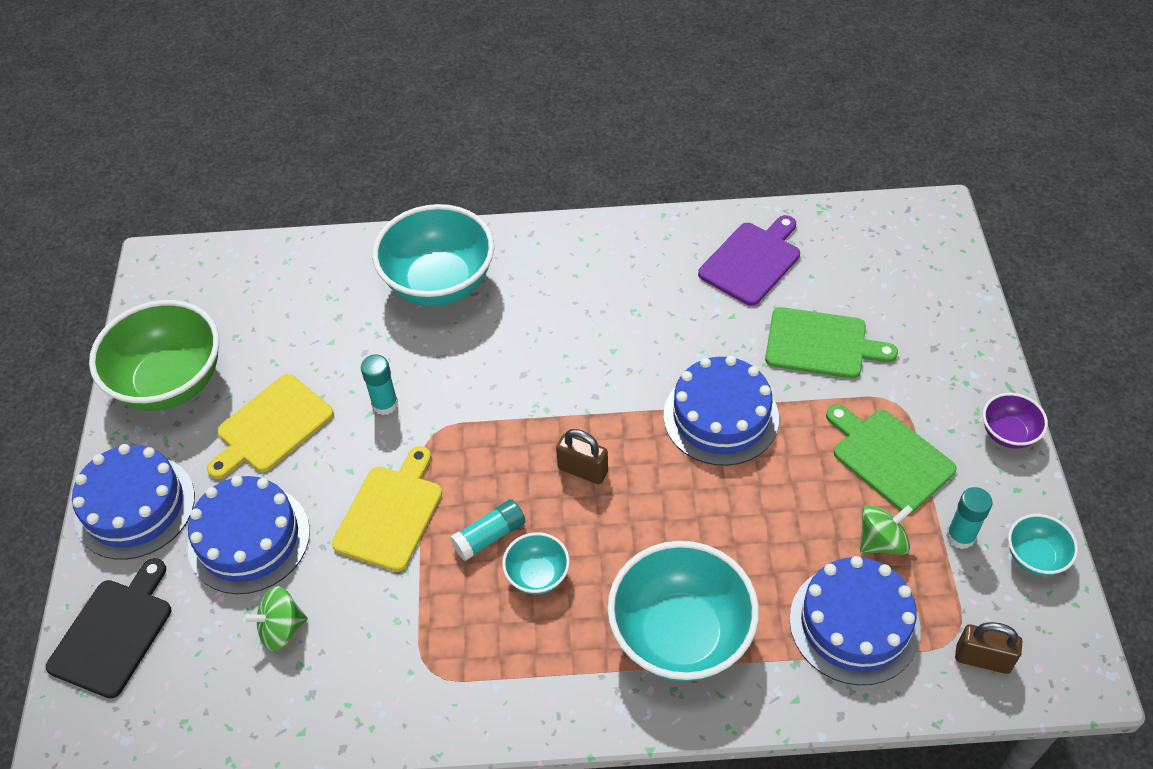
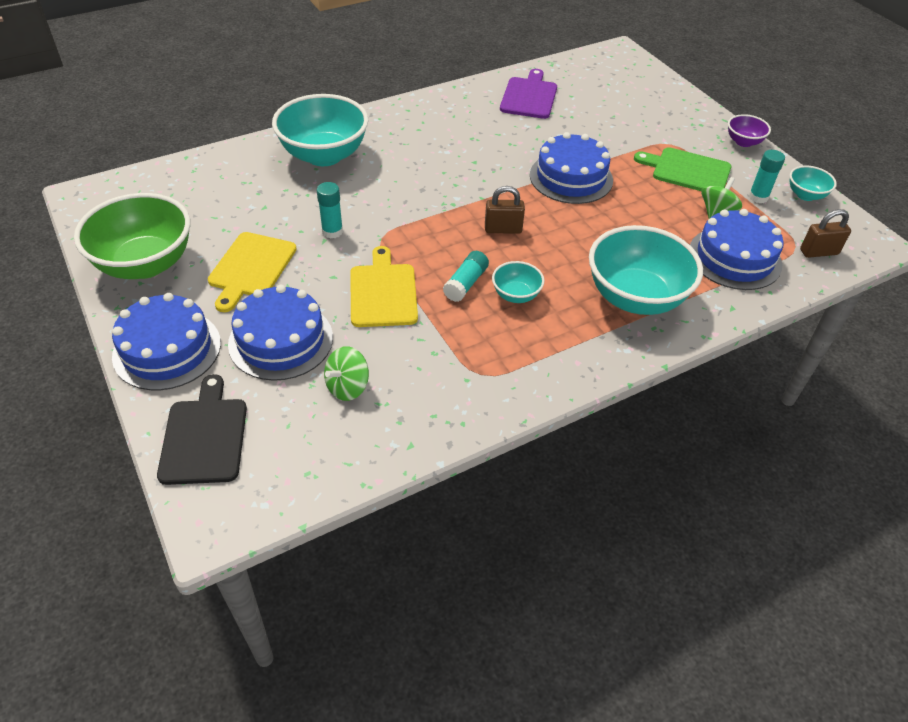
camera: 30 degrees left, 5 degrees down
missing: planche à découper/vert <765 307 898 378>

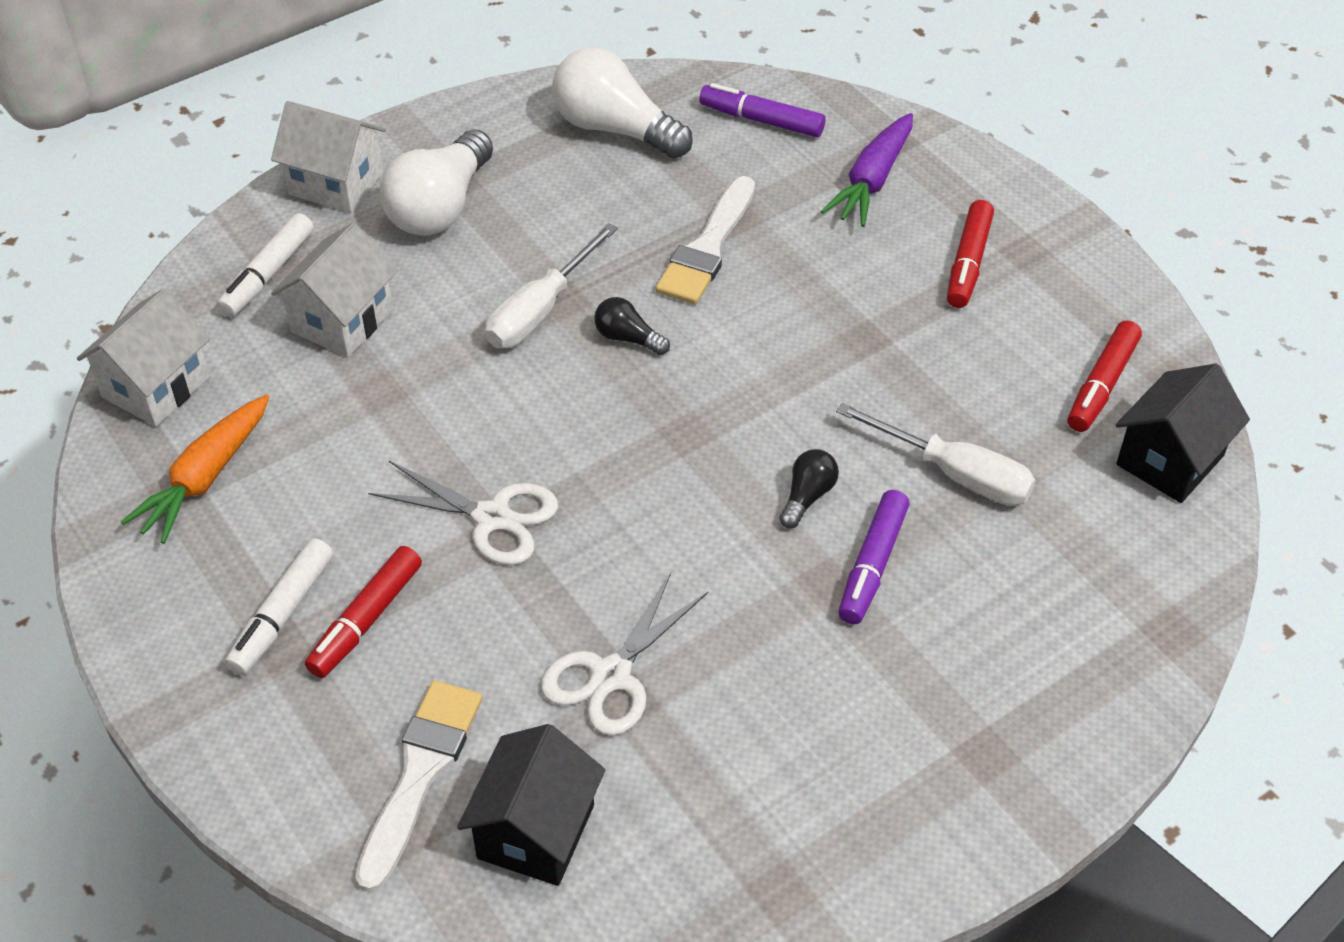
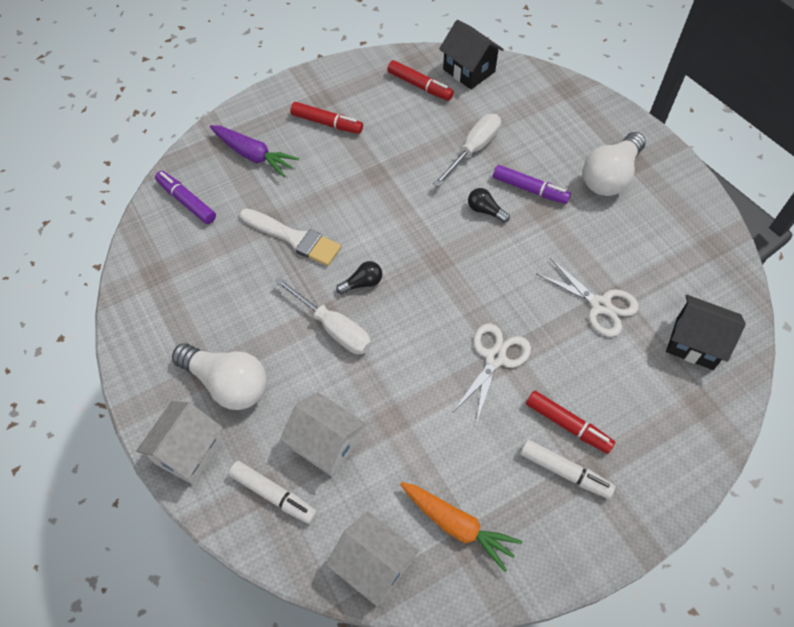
camera: 85 degrees left, 10 degrees up
missing: pinceau/blanc <355 680 483 893>
relocated: ampoule/blanc <552 47 693 159> to <583 132 646 196>
spun: feutre/violet <699 83 825 137> = <155 171 216 224> 105 degrees clockwise; ampoule/noir <594 297 670 355> = <336 261 382 294> 150 degrees counterclockwise

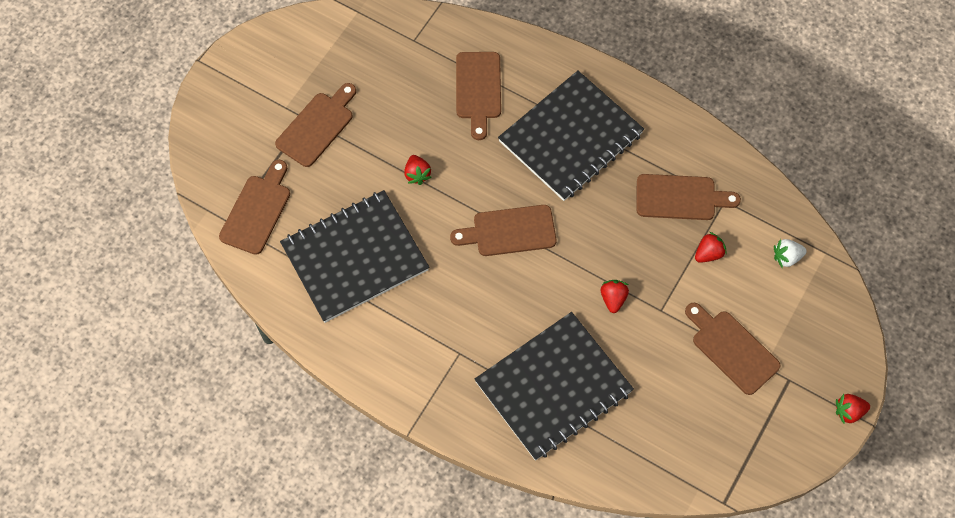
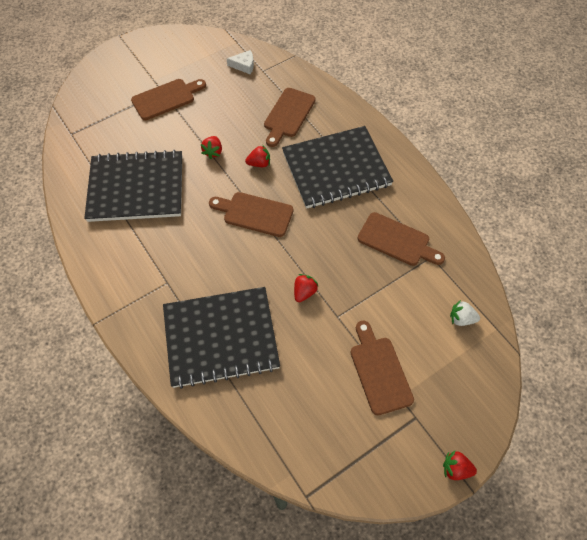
camera: 25 degrees right, 5 degrees down
missing: planche à découper/marron <219 160 290 255>
appeared: fromage/blanc <227 50 254 74>
relocated: fraise/rouge <695 232 727 263> to <245 145 270 167>

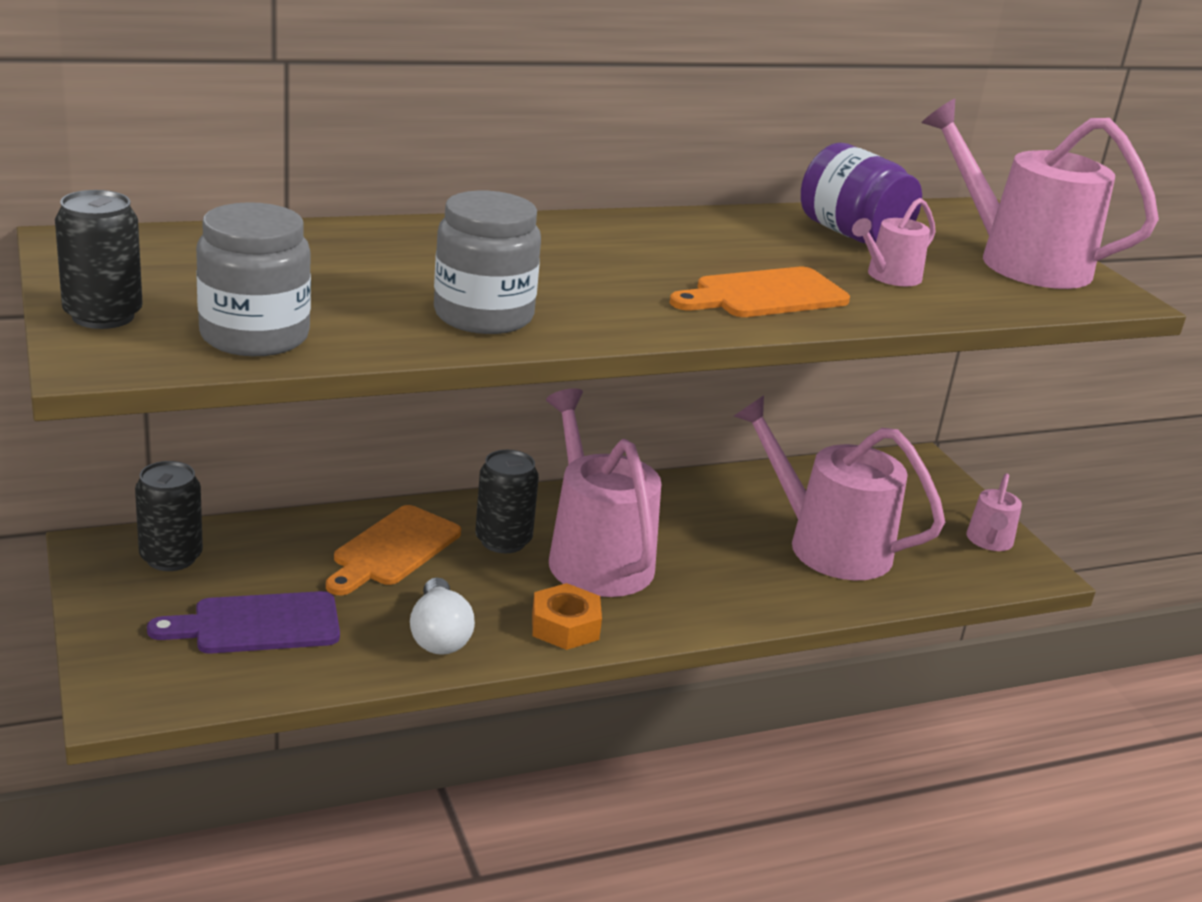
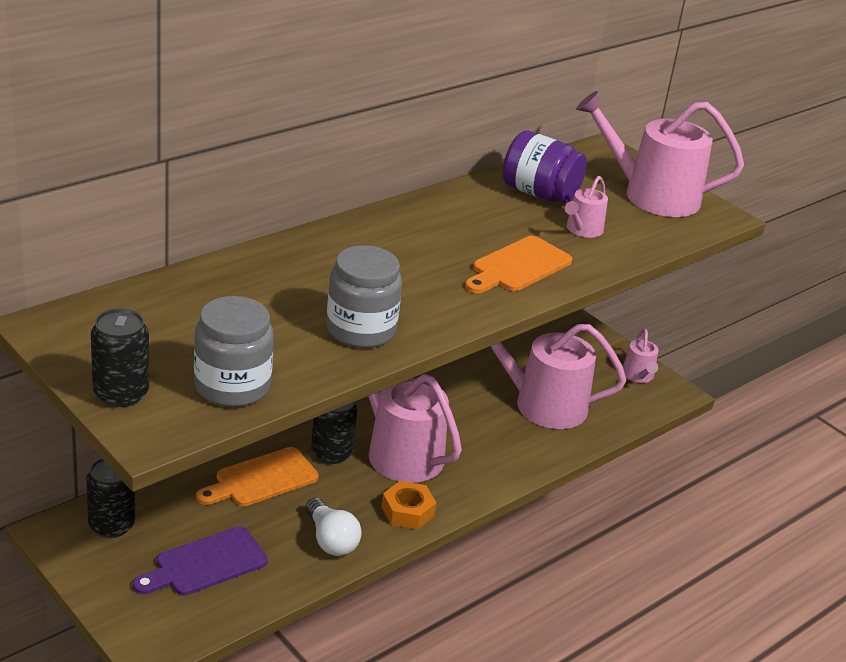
camera: 20 degrees left, 5 degrees up
spun: planche à découper/orange <326 505 461 596> = <196 447 319 506> 45 degrees clockwise

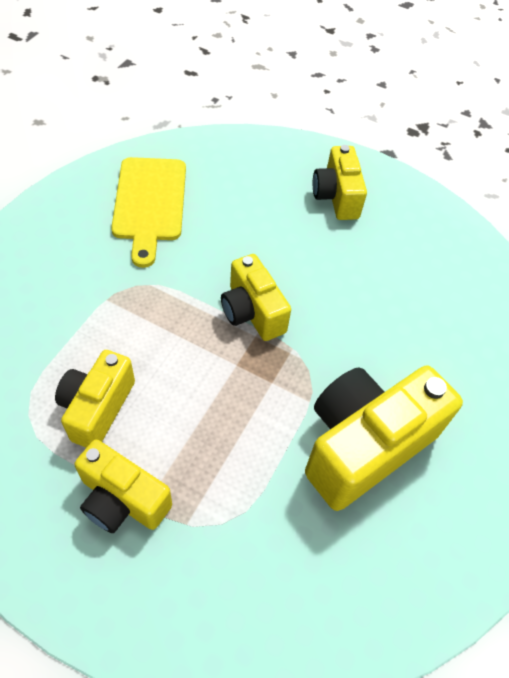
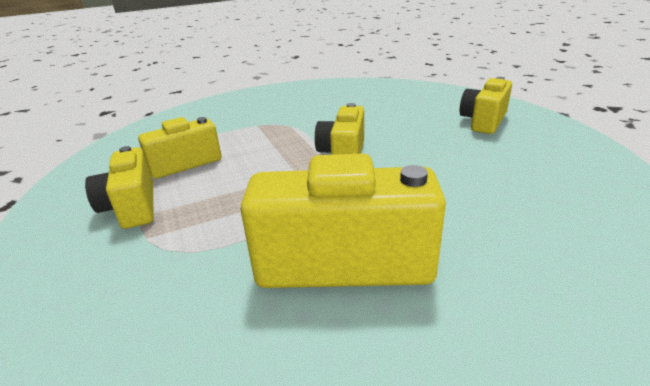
camera: 45 degrees right, 25 degrees down
missing: planche à découper/jaune <111 157 186 268>

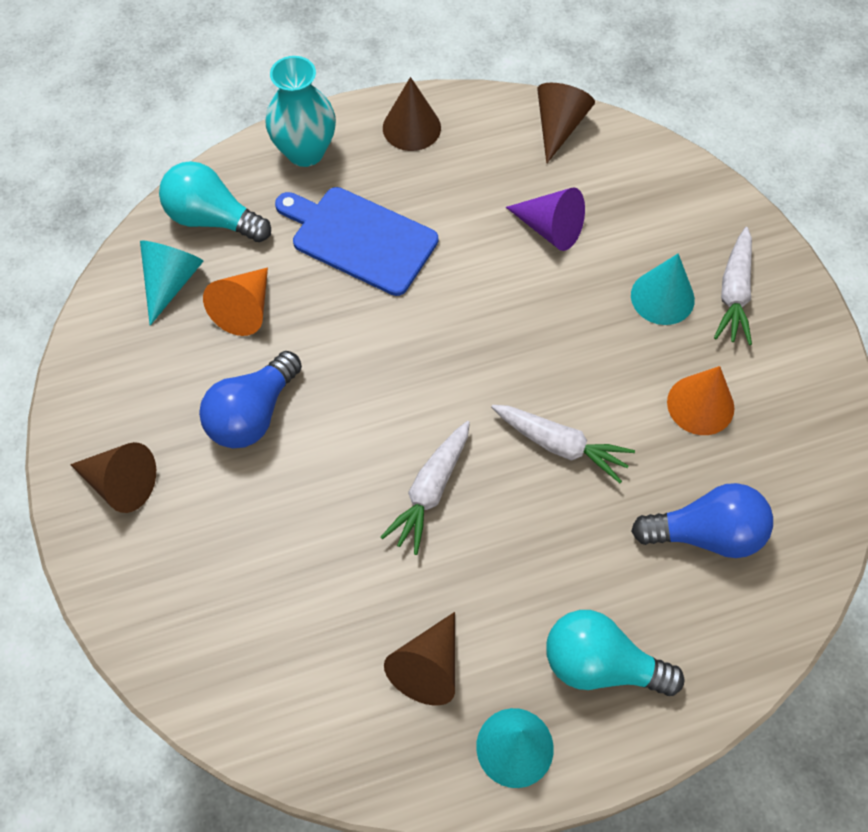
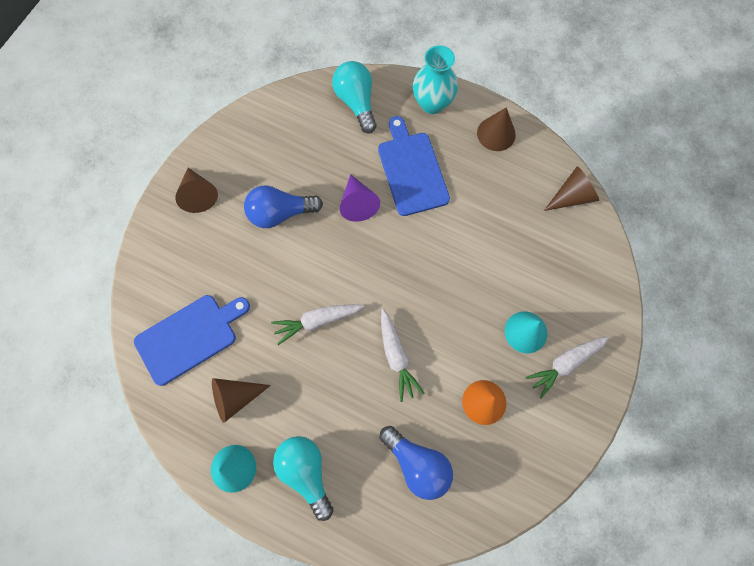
camera: 45 degrees right, 10 degrees up
missing: cône/turquoise <140 240 204 325>; cône/orange <203 267 268 336>
appeared: planche à découper/bleu <134 295 250 386>
relocated: cône/violet <506 187 585 251> to <340 174 380 222>

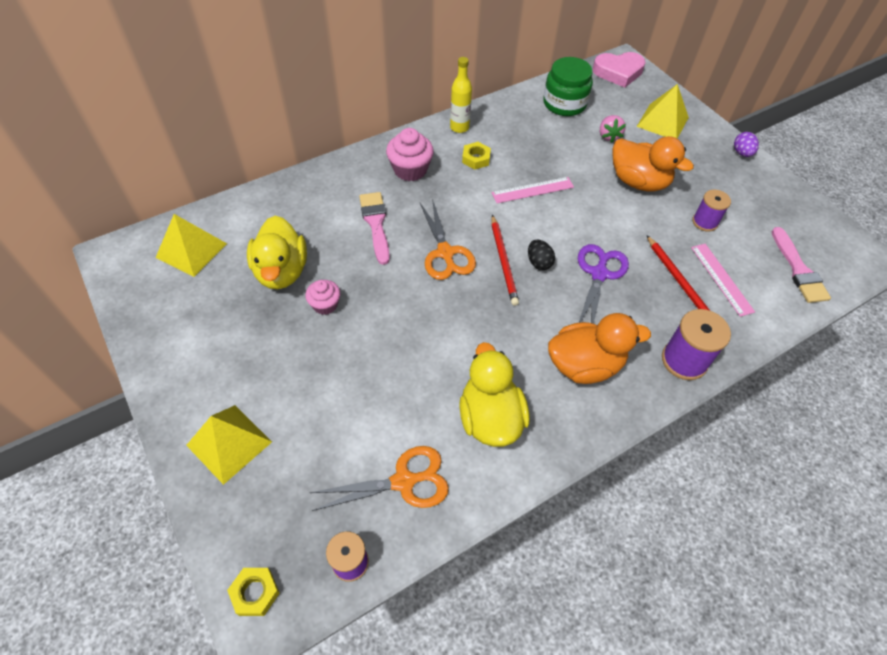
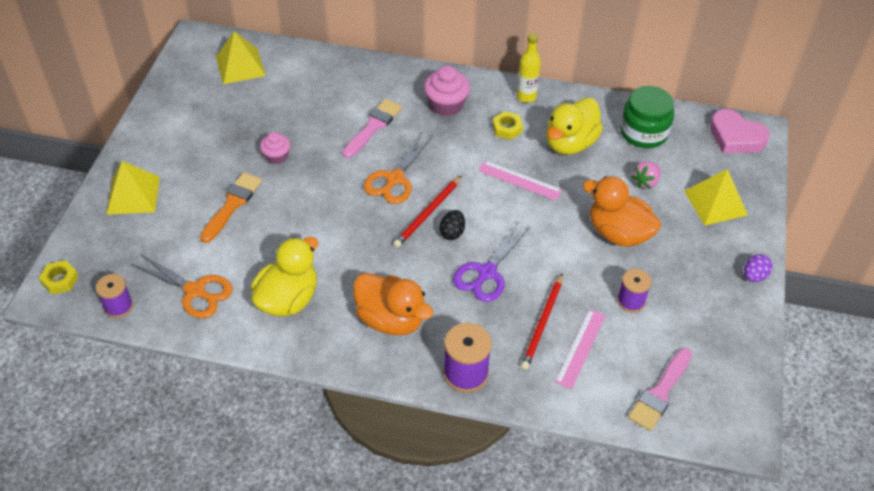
camera: 45 degrees right, 5 degrees down
appeared: pinceau/orange <200 172 262 243>
relocated: canard/jaune <247 216 307 289> to <546 98 603 155>
spun: ciseaux/violet <578 244 629 324> = <453 221 531 302> 150 degrees clockwise; canard/orange <613 136 694 192> = <583 176 661 247> 135 degrees clockwise

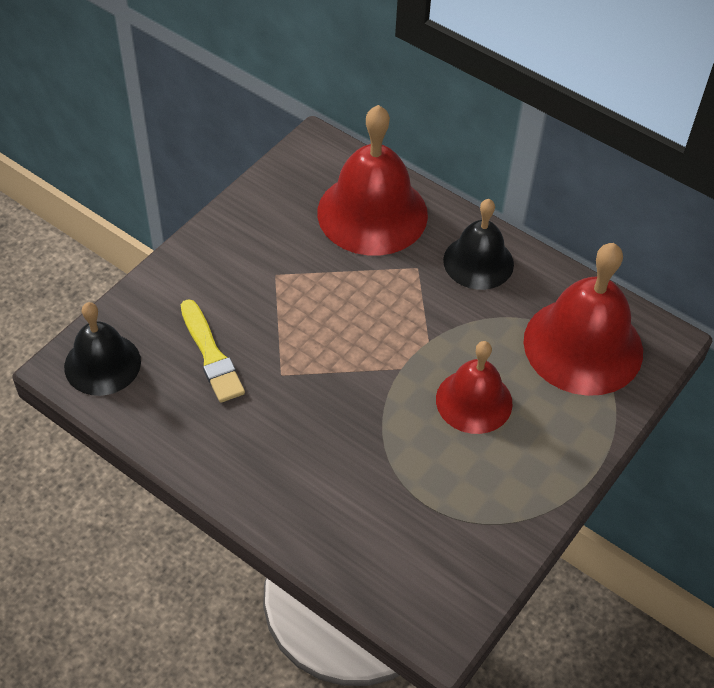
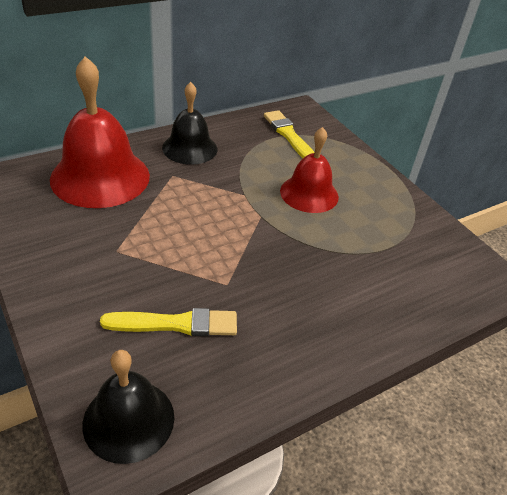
camera: 70 degrees left, 10 degrees down
exchanged: cloche/rouge <524 243 643 396> to pinceau/jaune <264 110 315 158>

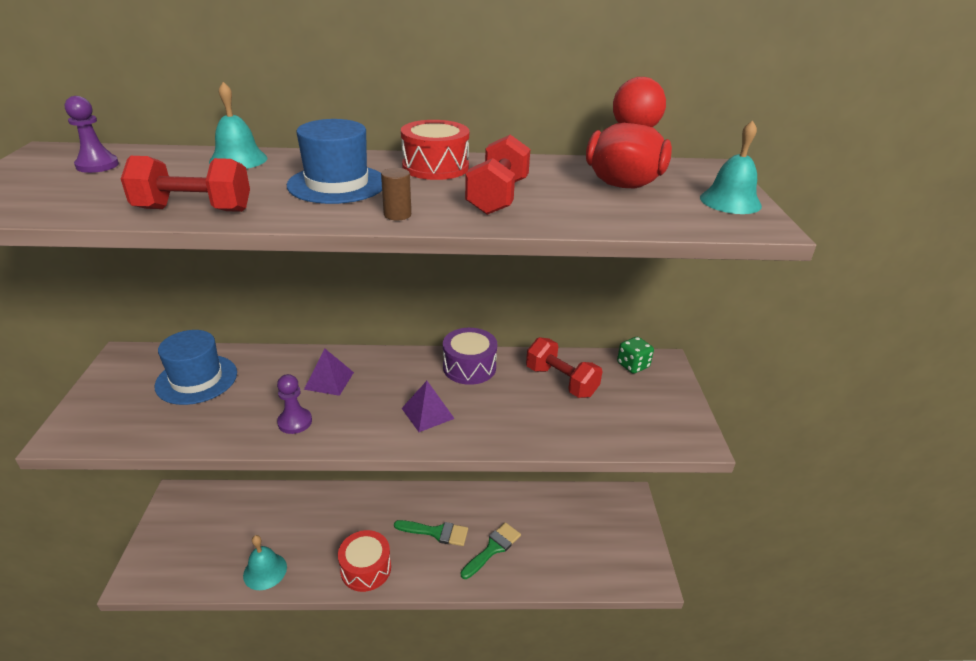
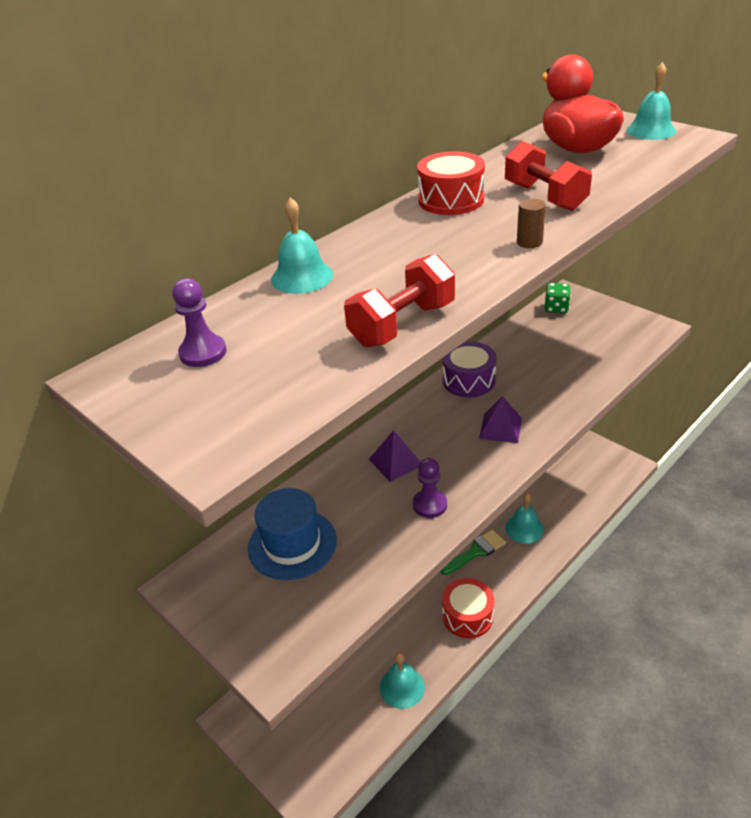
camera: 40 degrees left, 5 degrees up
missing: chapeau/bleu <287 119 382 204>; haltère/rouge <526 337 603 398>
exchanged: pinceau/vert <461 522 521 579> to cloche/turquoise <505 493 544 544>

